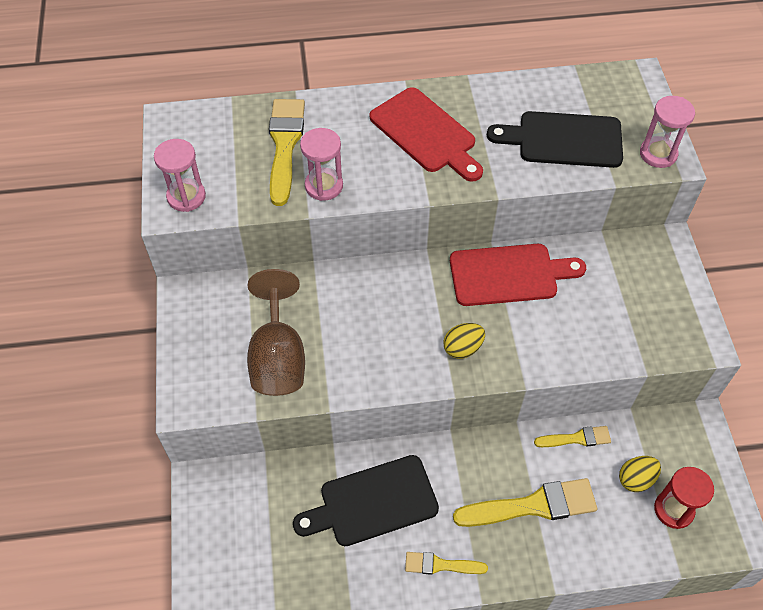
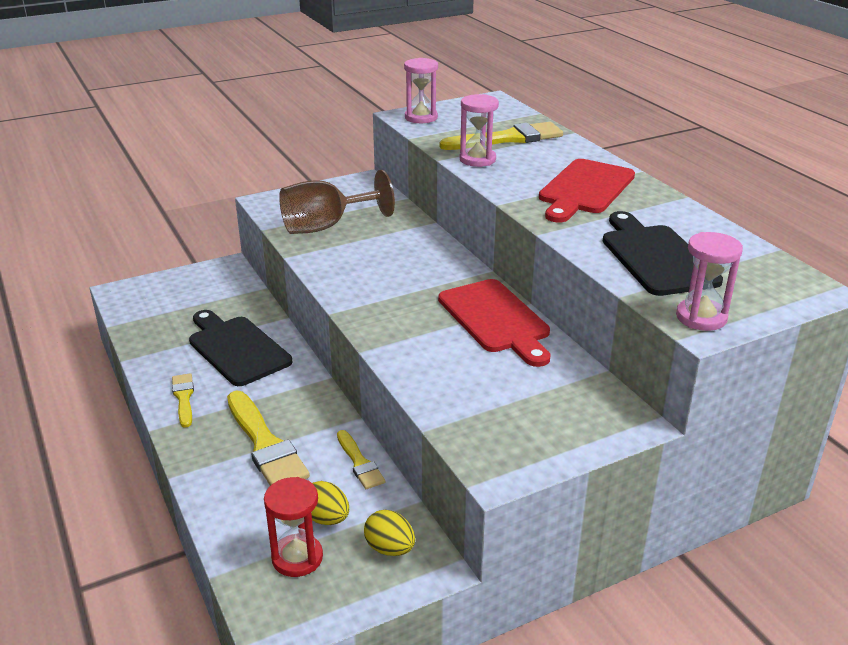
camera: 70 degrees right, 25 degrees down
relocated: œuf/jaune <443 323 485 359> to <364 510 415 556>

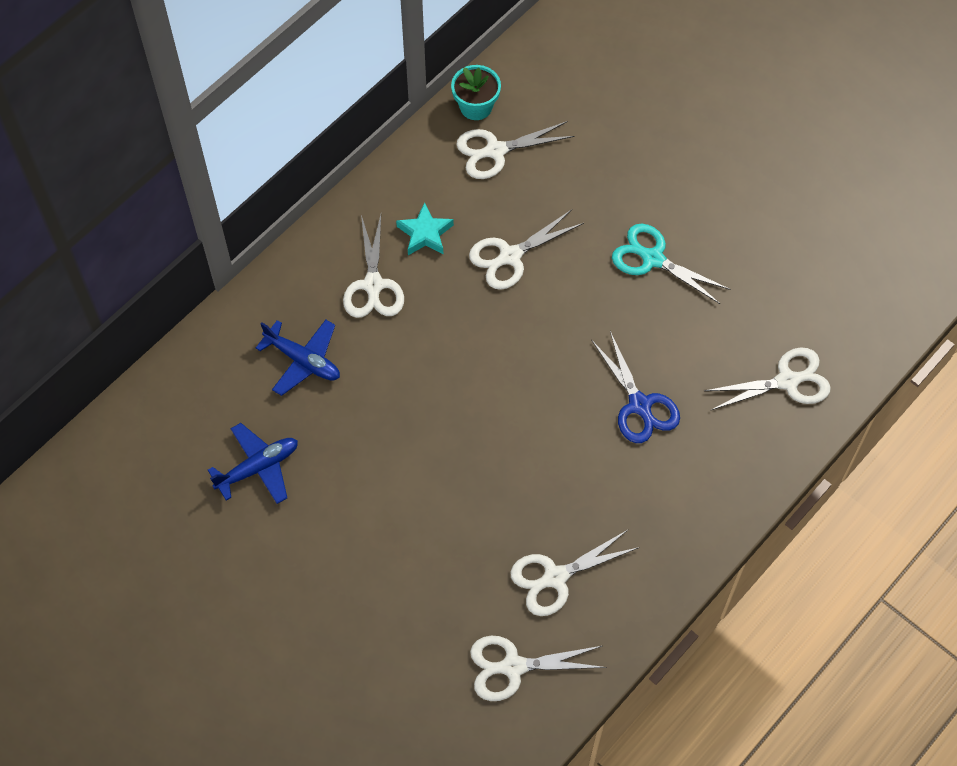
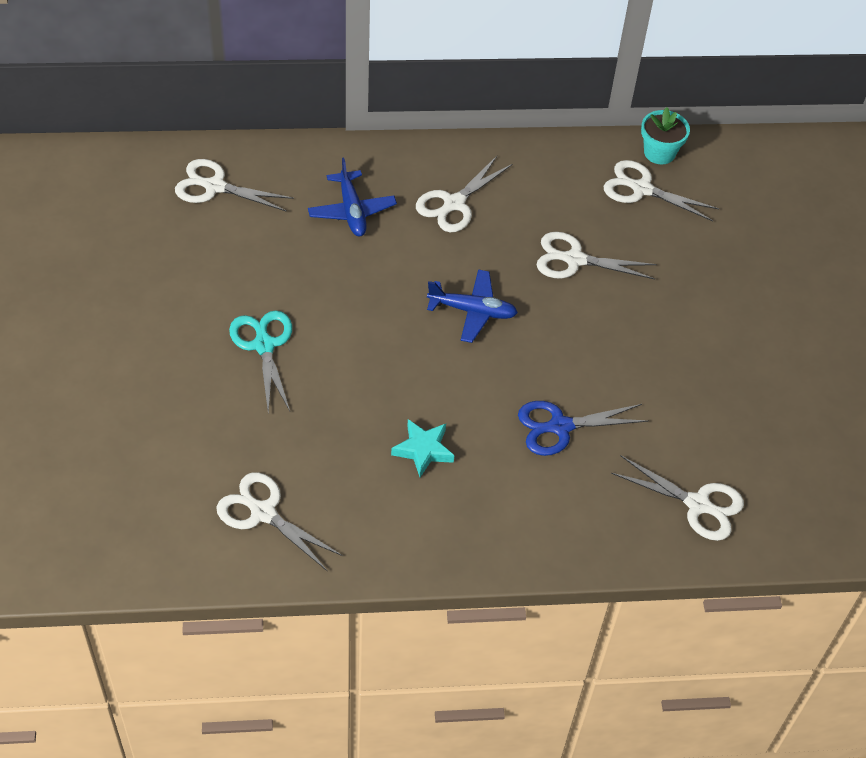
camera: 40 degrees right, 10 degrees down
relocated: ciseaux/blanc <510 529 640 616> to <175 159 294 212>; ciseaux/turquoise <612 223 730 304> to <229 310 292 413>; étoile/turquoise <396 202 454 255> to <391 419 455 477>; avion/bleu <208 423 298 504> to <427 269 518 343>
spun: ciseaux/bleu <591 331 680 443> = <518 401 648 456> 60 degrees clockwise

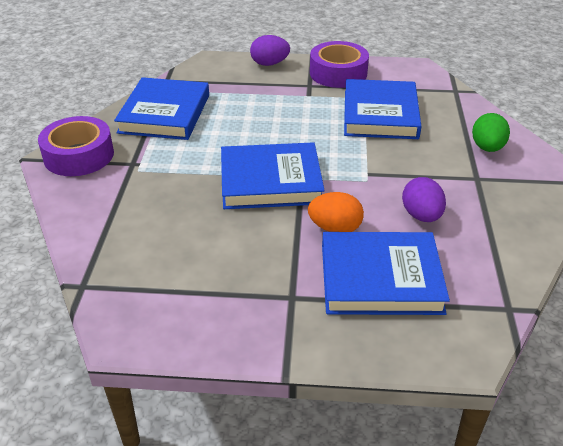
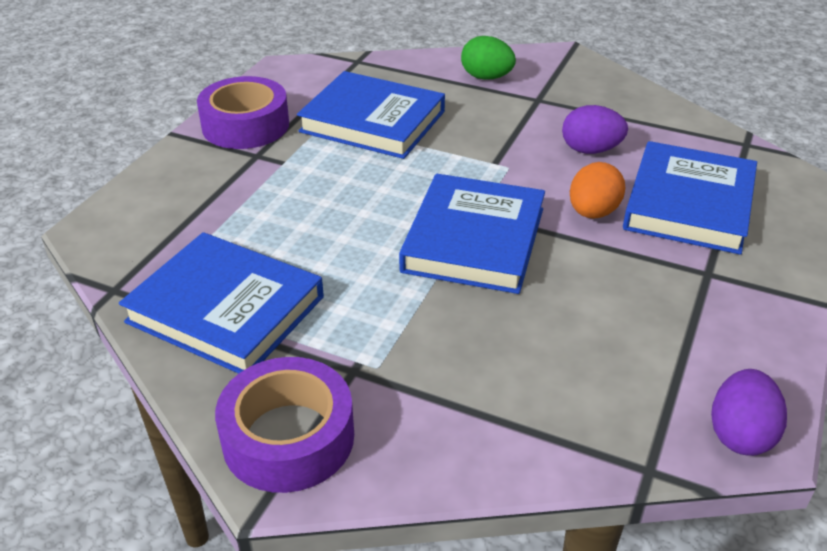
camera: 70 degrees left, 0 degrees up
relocated: œuf/violet <250 35 290 66> to <711 369 787 456>

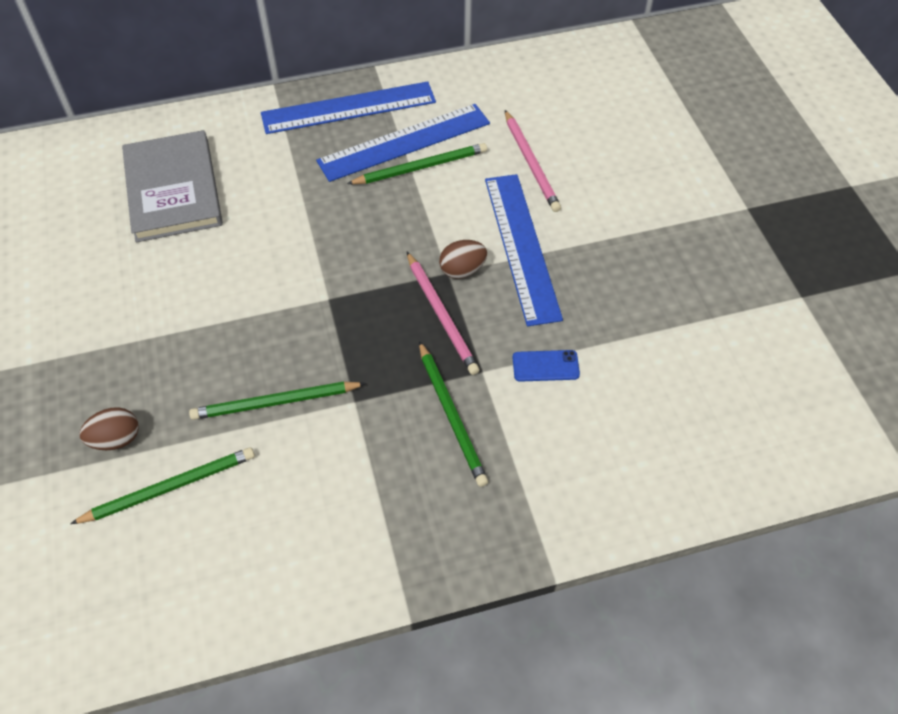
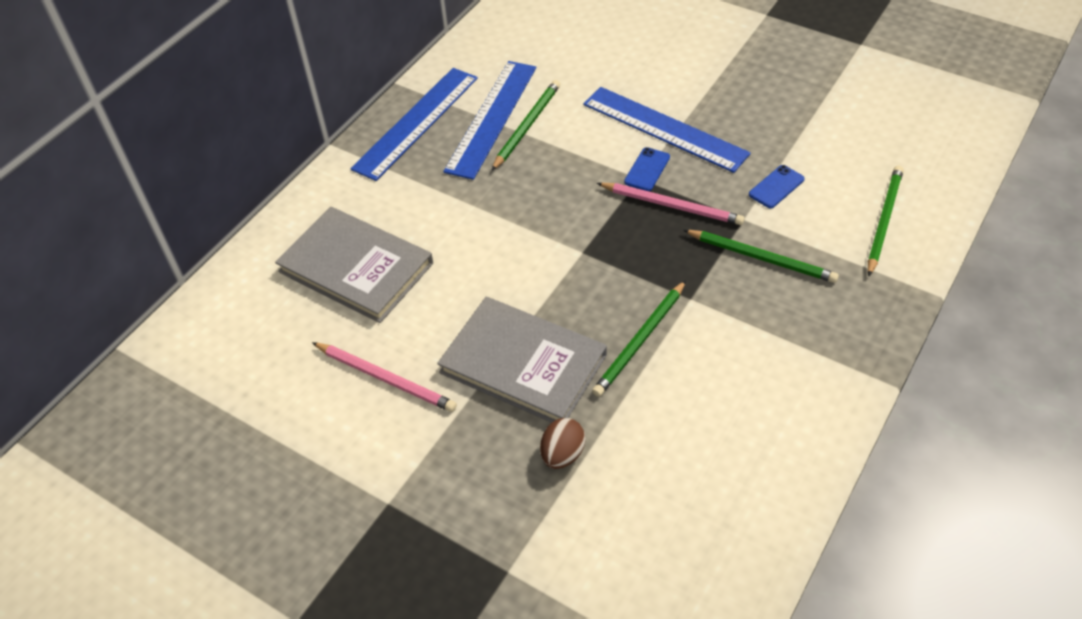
camera: 40 degrees left, 5 degrees down
appeared: livre/gris <437 297 607 422>
relocated: crayon/rose <505 110 561 212> to <312 342 457 412>; crayon/vert <70 447 255 524> to <868 166 904 277>
exchanged: œuf/marron <439 240 487 279> to téléphone/bleu <624 147 670 191>

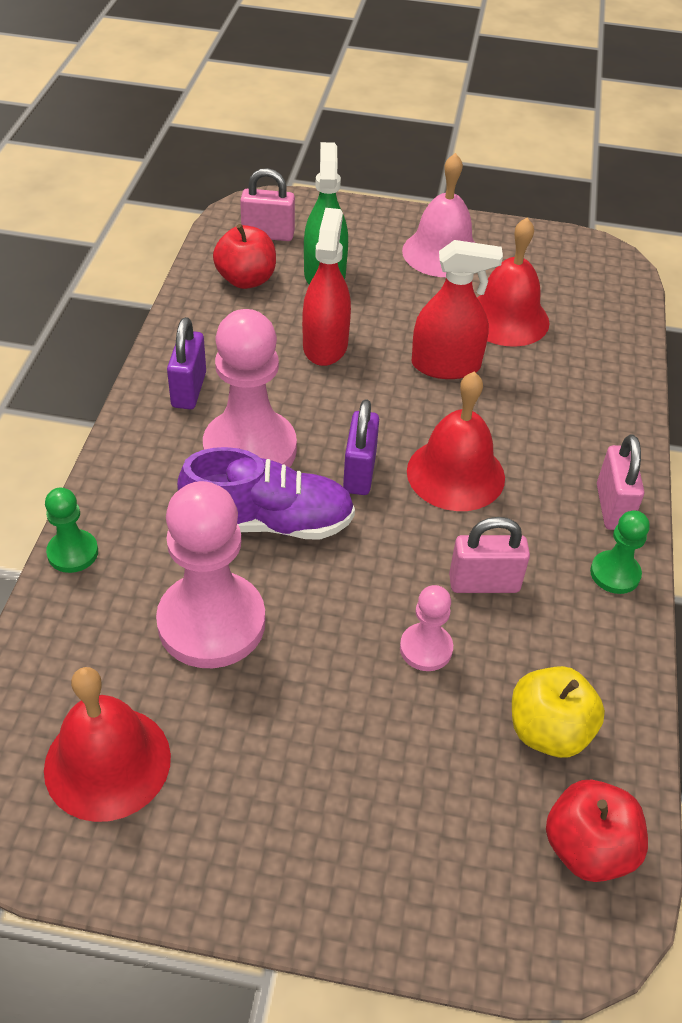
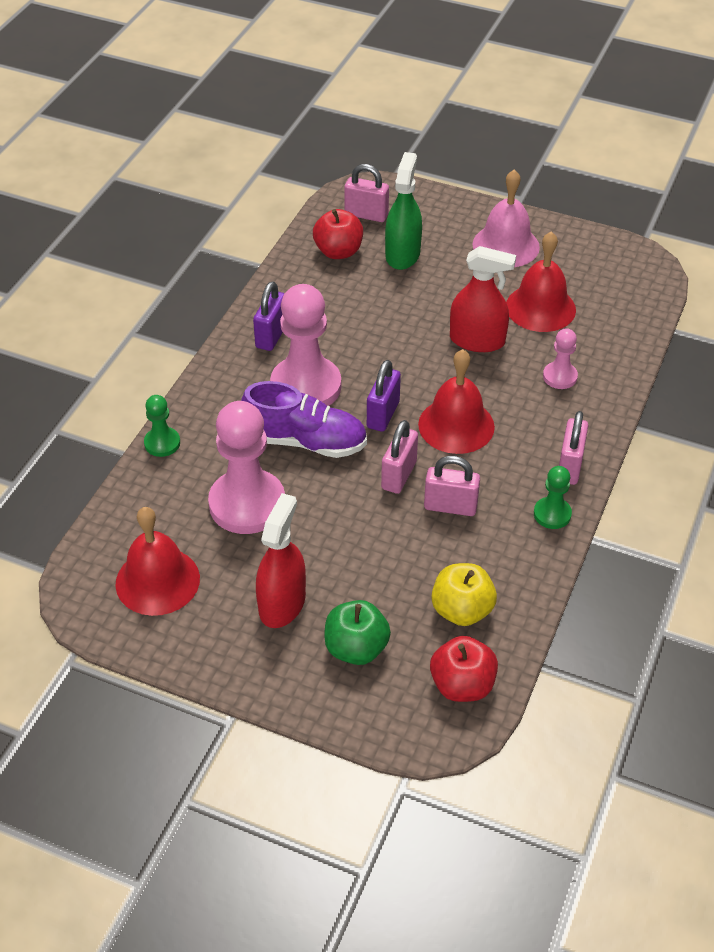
camera: 15 degrees right, 0 degrees up
appeared: pomme/vert <324 600 391 665>; cadenas/rose <381 420 418 494>
relocated: vaporisateur/rouge <302 208 351 366> to <256 493 306 628>; pion/rose <400 585 453 671> to <543 328 578 389>

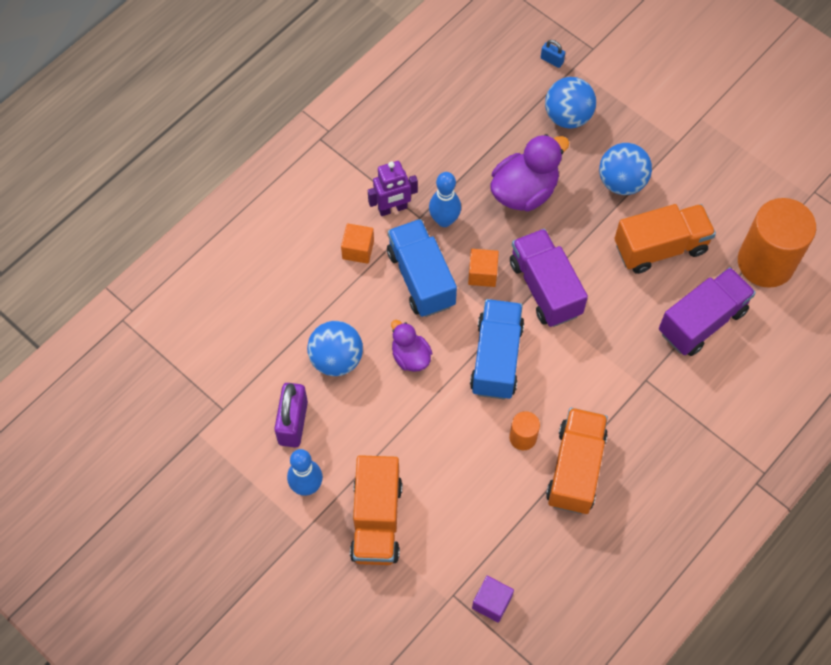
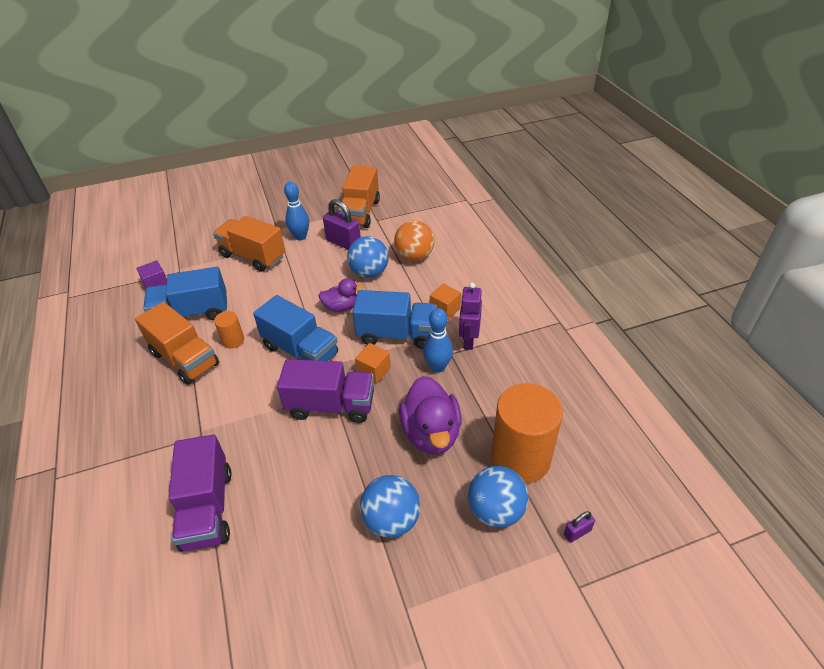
camera: 120 degrees right, 20 degrees down
appeared: camion/bleu <143 267 227 320>; balle/orange <394 221 434 261>
relocated: camion/orange <614 204 716 274> to <338 165 380 228>; cylindre/orange <738 198 816 288> to <491 383 563 483>
colour: cadenas/bleu <541 40 565 68> to cadenas/violet <564 511 595 543>

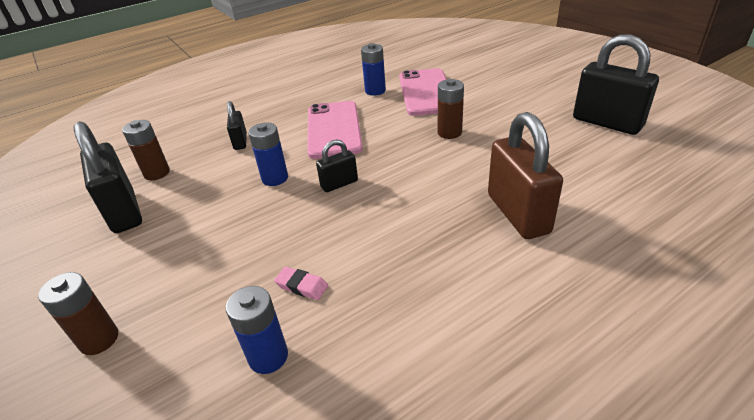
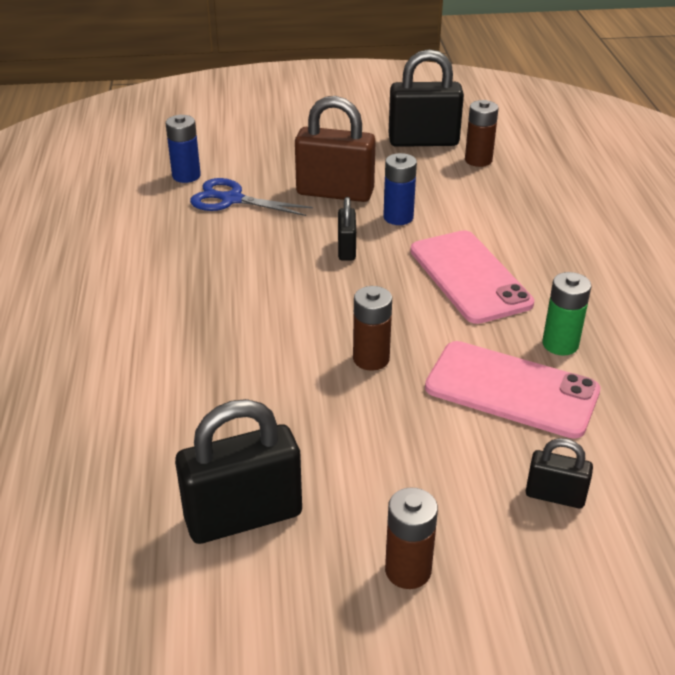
camera: 115 degrees right, 0 degrees up
relocated: cadenas/marron <488 112 563 239> to <295 96 376 202>; pile/marron <38 272 118 355> to <385 487 438 589>; cadenas/noir <227 101 247 150> to <526 438 593 508>
exchanged: gomme/rose <274 267 328 300> to ciseaux/bleu <190 178 313 216>
colour: pile/bleu <361 43 386 96> to pile/vert <542 272 592 356>
spun: téléphone/rose <307 101 363 159> = <410 230 534 324> 45 degrees clockwise

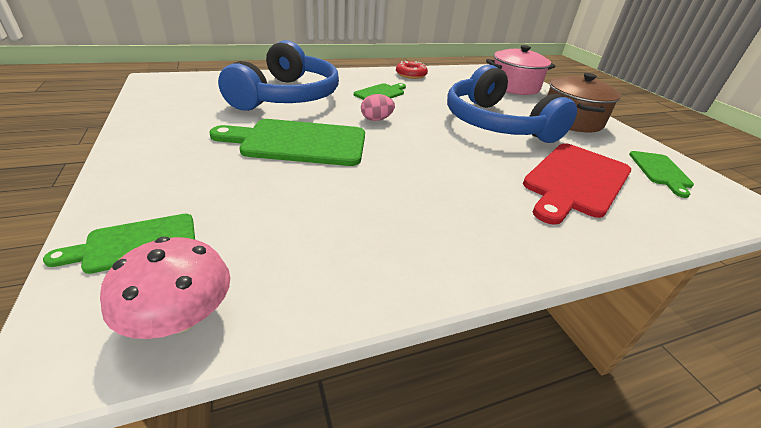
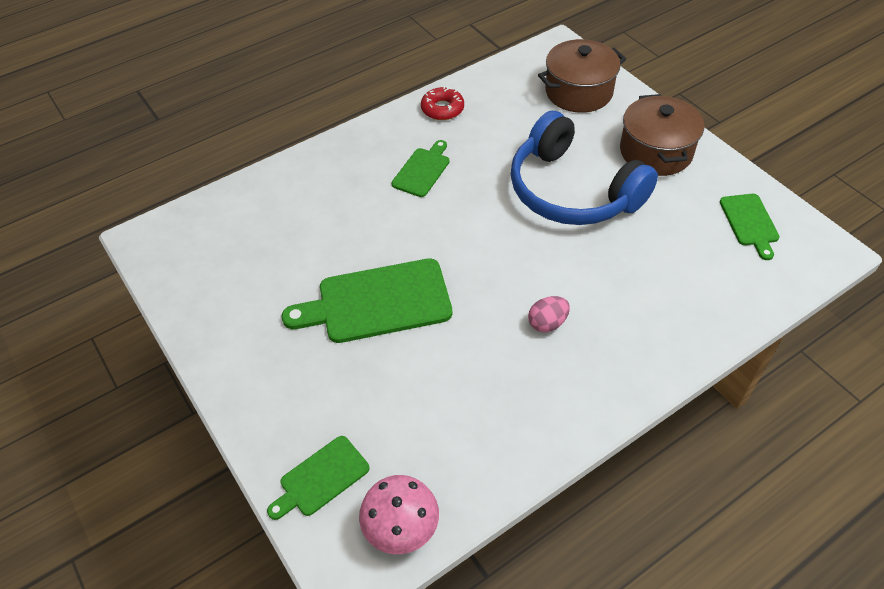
camera: 10 degrees left, 15 degrees up
missing: casque audio/bleu <218 40 339 111>; planche à découper/rouge <523 143 631 225>
relocated: œuf/rose <361 94 395 121> to <528 296 570 332>
colour: marmite/rose <486 45 556 95> to marmite/marron <538 39 626 113>

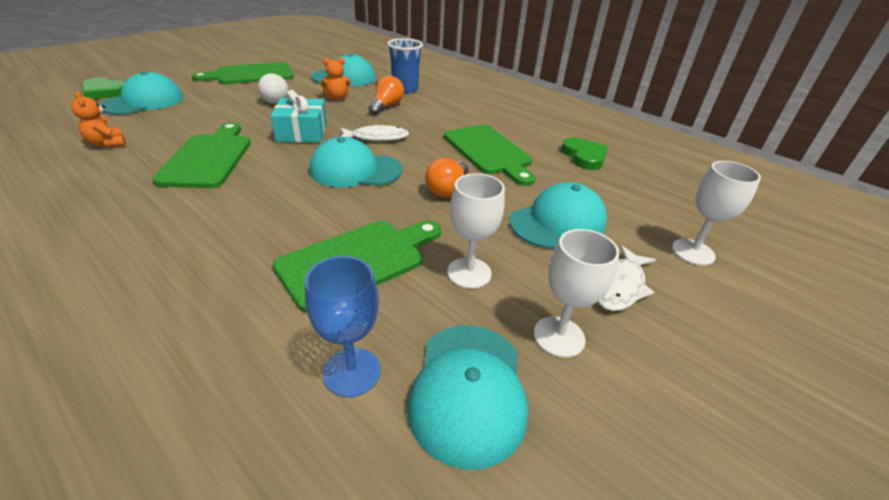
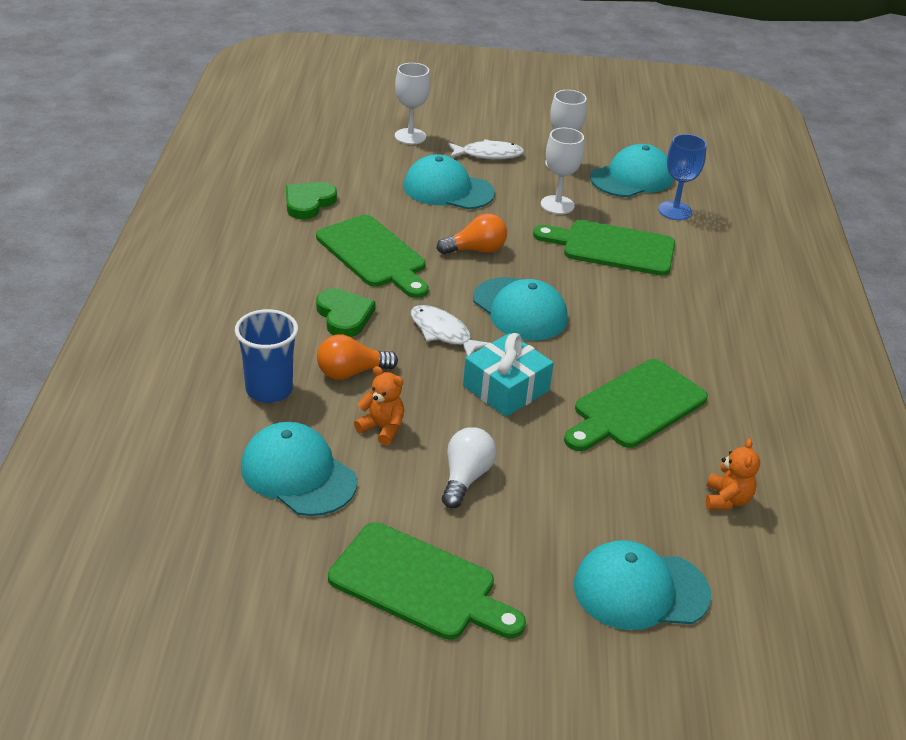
camera: 130 degrees left, 0 degrees up
relocated: cœur/vert <82 77 125 99> to <316 288 375 337>
spun: planche à découper/vert <444 125 535 186> = <316 215 429 298> 120 degrees clockwise

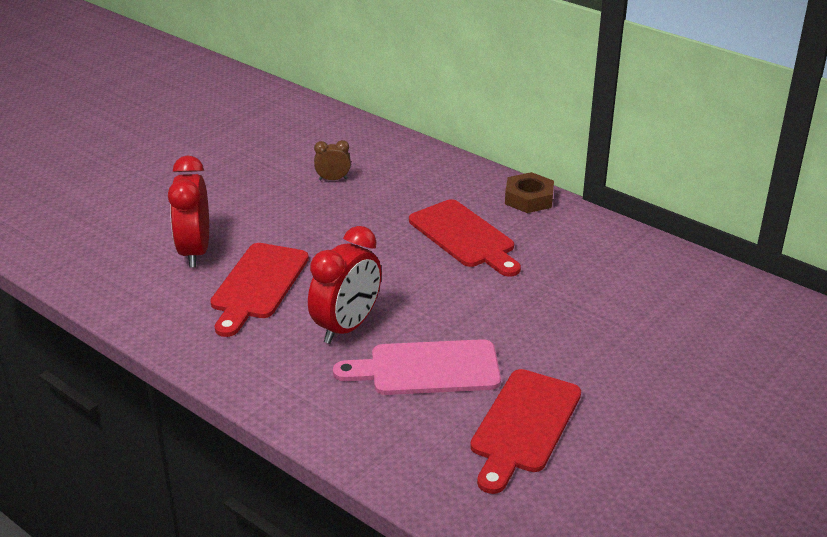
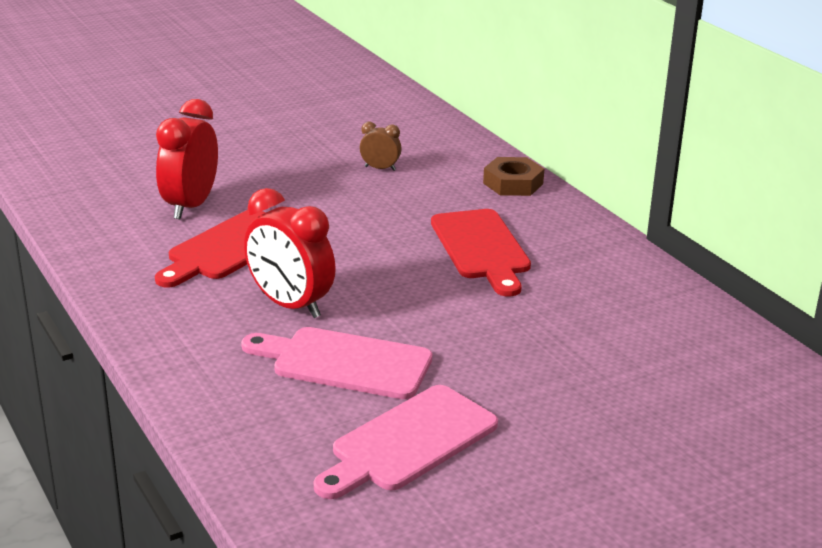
camera: 20 degrees right, 5 degrees down
relocated: écrou/marron <505 172 554 213> to <483 157 544 196>
colour: planche à découper/rouge <470 369 581 494> to planche à découper/rose <314 385 498 499>
spun: réveil/rouge <308 226 381 344> = <244 188 336 318> 75 degrees clockwise

